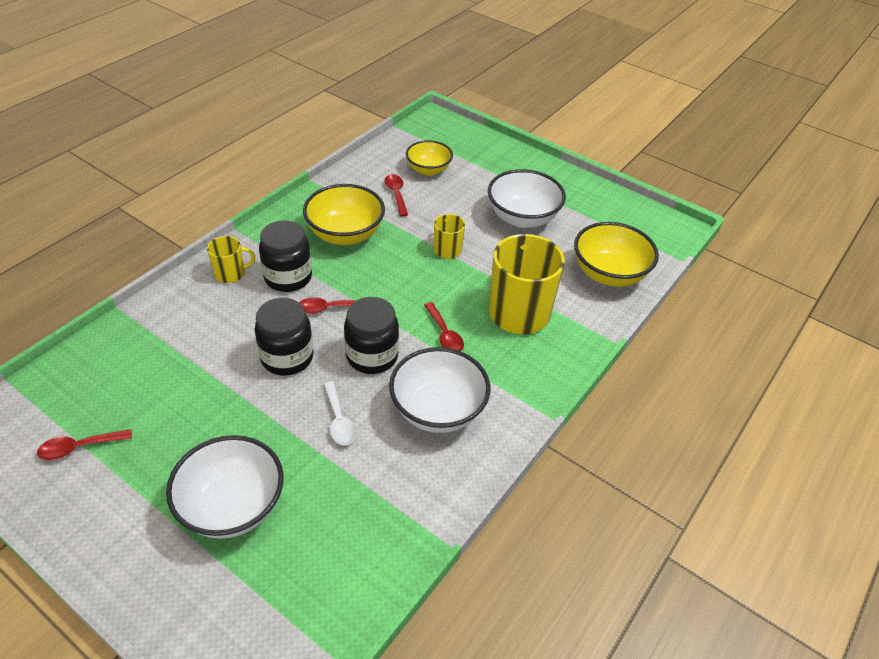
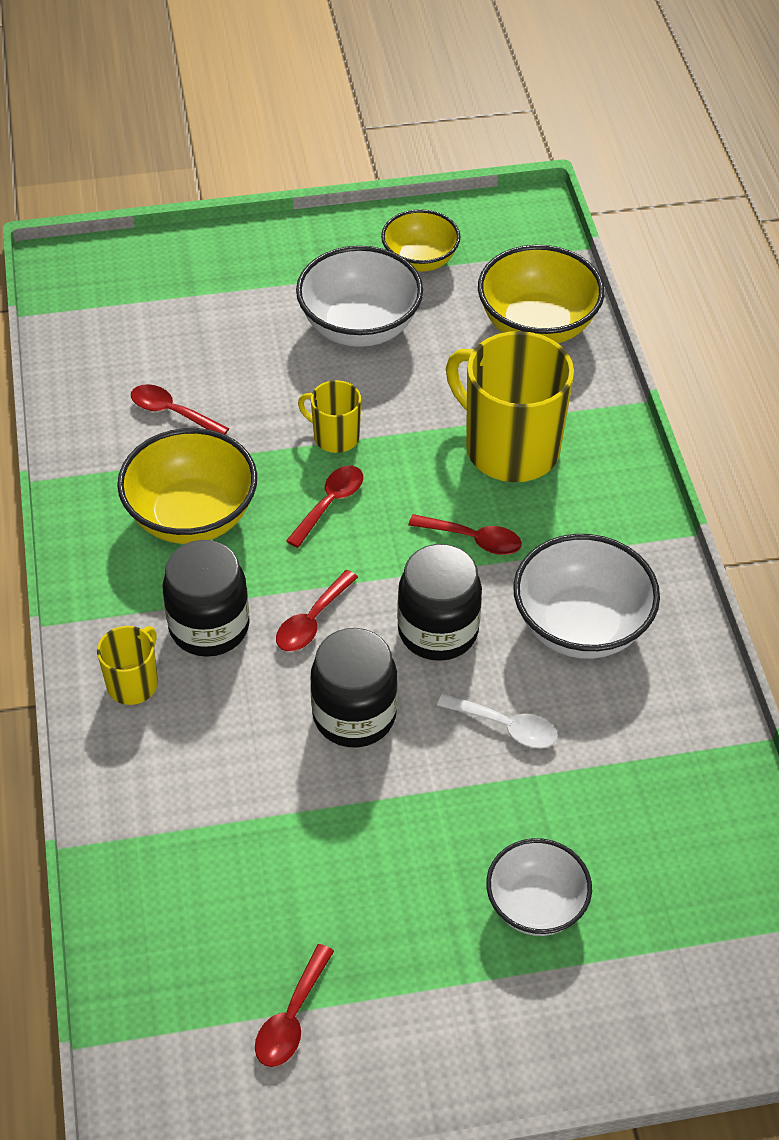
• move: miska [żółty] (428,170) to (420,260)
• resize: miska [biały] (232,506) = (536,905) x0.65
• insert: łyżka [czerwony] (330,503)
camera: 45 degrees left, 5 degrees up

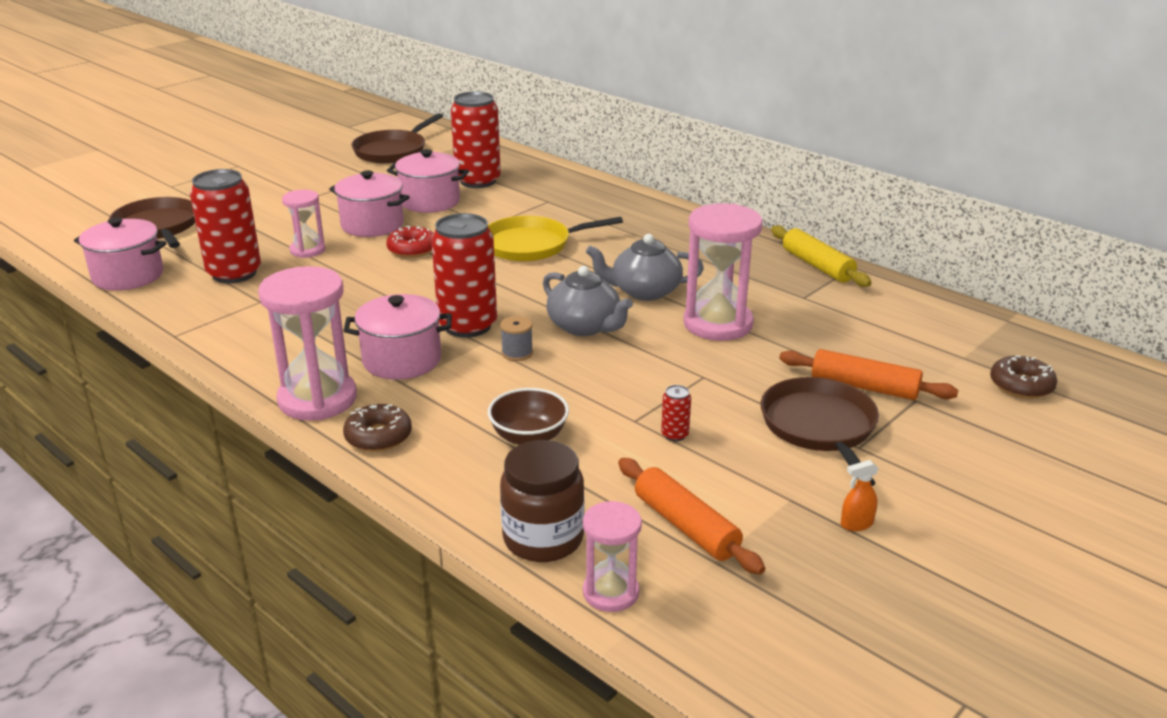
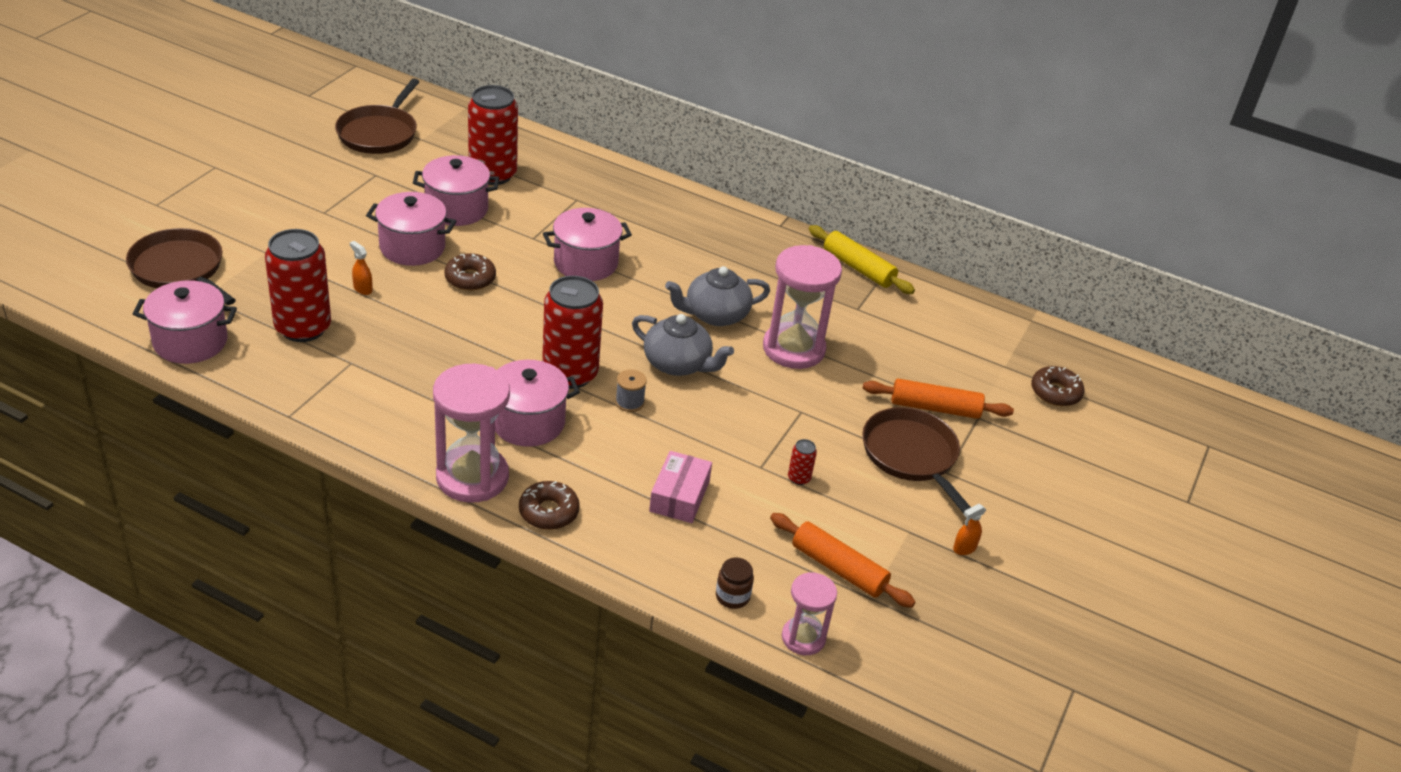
• replace: klepsydra [różowy] (307,250) to spryskiwacz [pomarańczowy] (362,289)
• replace: patelnia [żółty] (531,245) to garnek [różowy] (585,263)
• recolor: donut [czerwony] (412,249) to donut [brązowy] (470,278)
• replace: miska [brązowy] (529,437) to pudełko [różowy] (679,496)
• resize: słoik [brązowy] (543,538) = (732,596) x0.53
camera: 20 degrees left, 10 degrees up

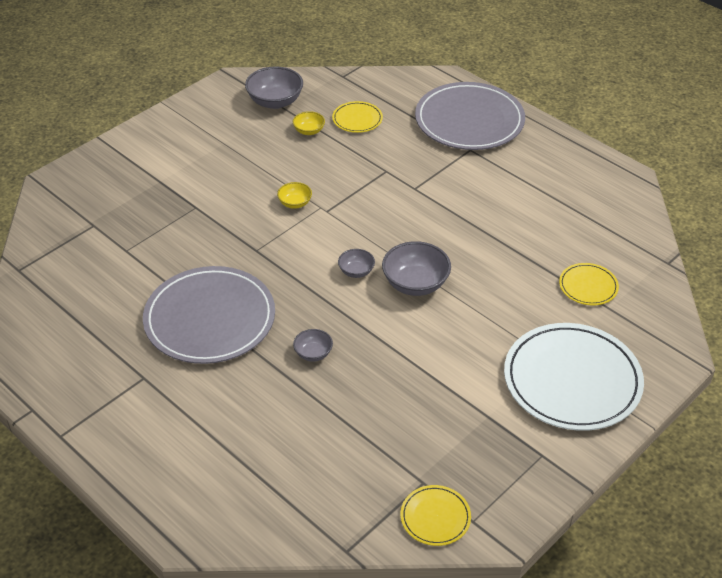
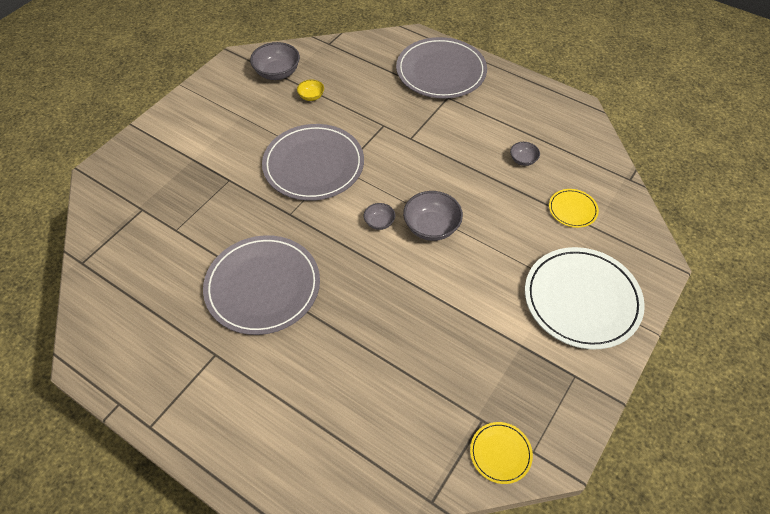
• delete: talerz [żółty] (357,119)
• replace: miska [żółty] (295,203) to talerz [szary] (313,165)
• move: miska [szary] (313,353) to (523,160)
camera: 10 degrees left, 10 degrees up

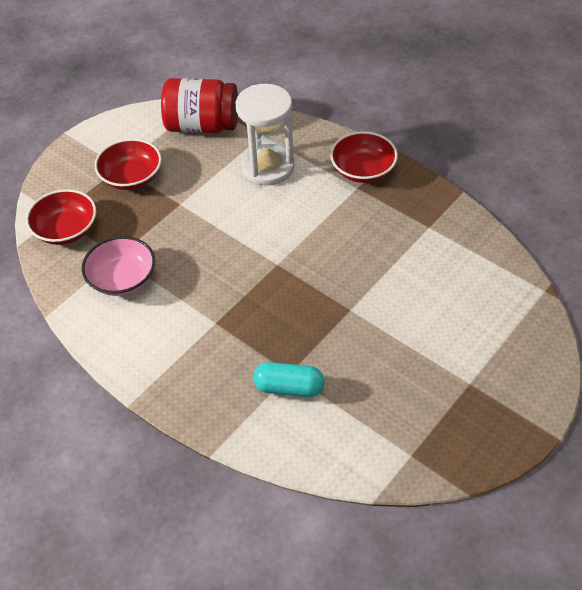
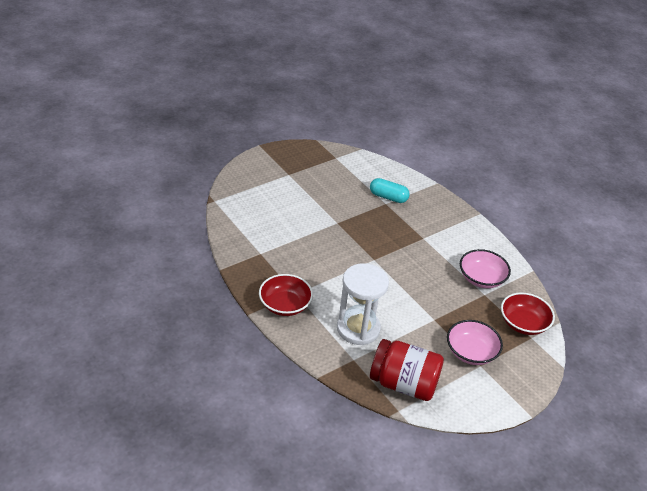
• recolor: miska [czerwony] (131,177) to miska [różowy] (471,352)
camera: 170 degrees left, 10 degrees down

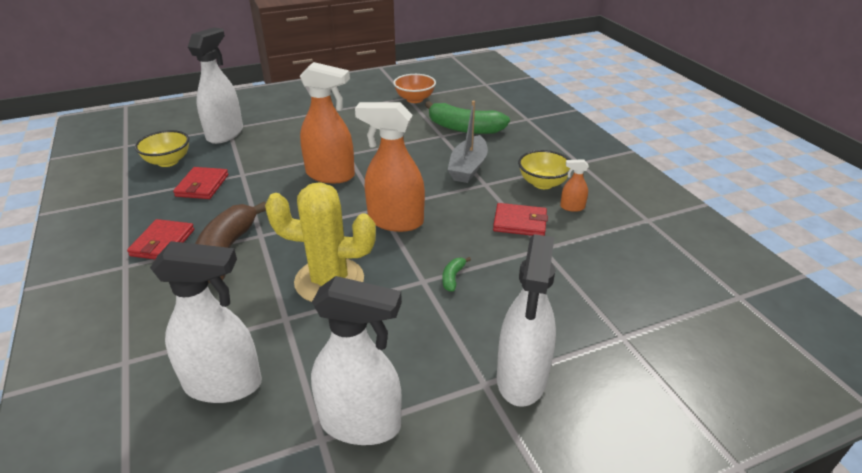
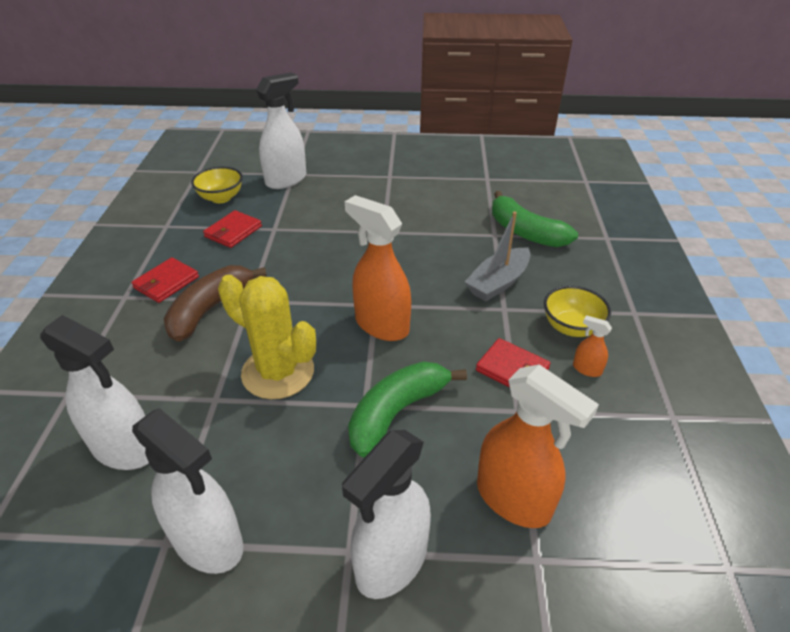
• move: spryskiwacz [pomarańczowy] (330,175) to (513,499)
• delete: miska [pomarańczowy] (415,99)
• resize: banan [zielony] (453,277) = (397,412) x2.46
camera: 25 degrees right, 5 degrees up

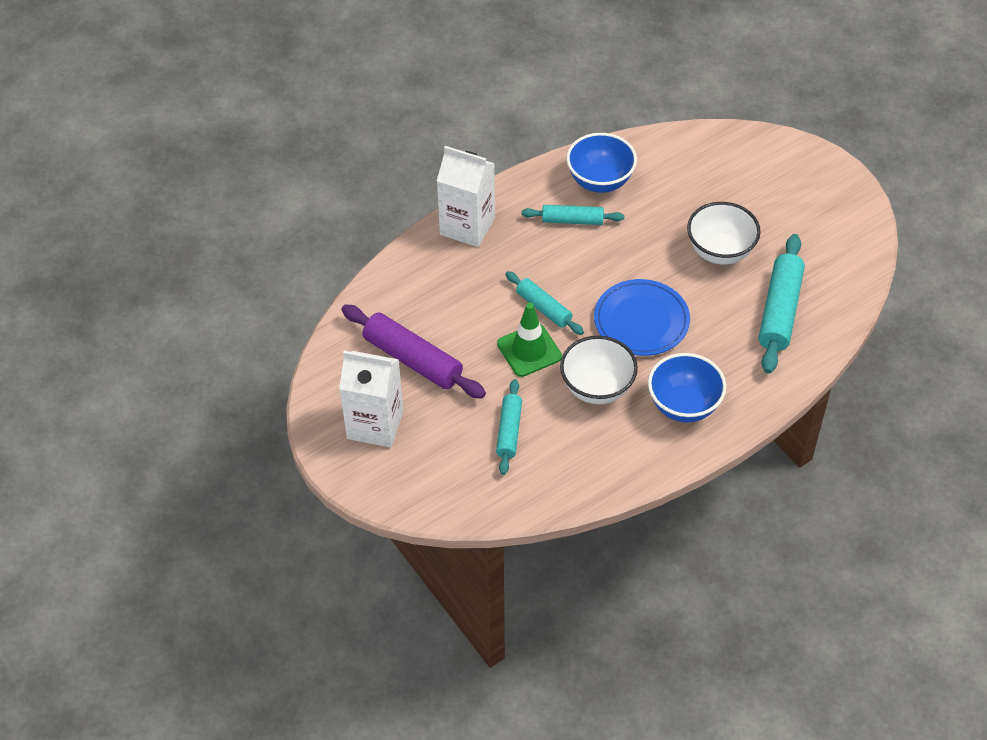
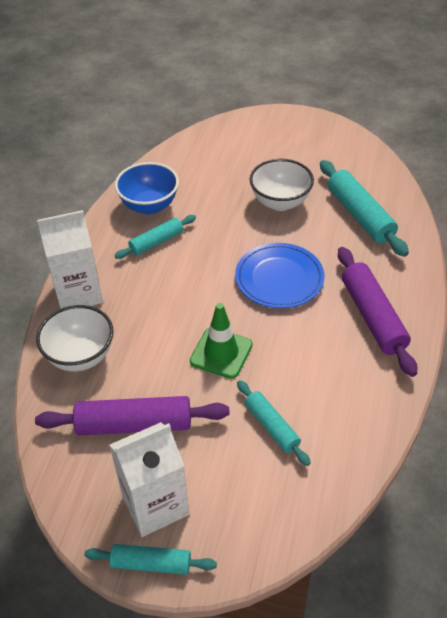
• move: wałek do ciasta [turkusowy] (544,308) to (151,563)
• move: miska [biały] (597,388) to (80,356)
• replace: miska [niebieski] (684,405) to wałek do ciasta [fioletowy] (373,317)
camera: 40 degrees left, 5 degrees down

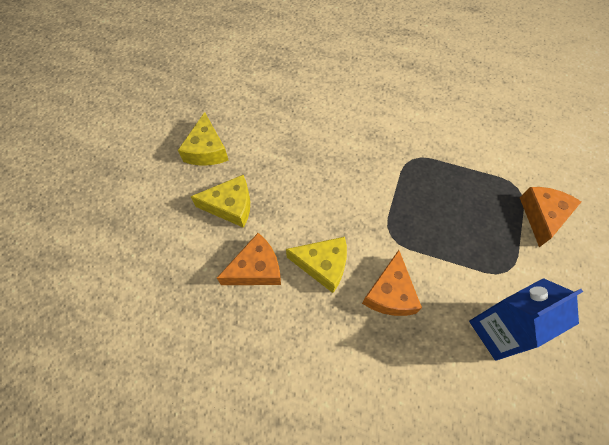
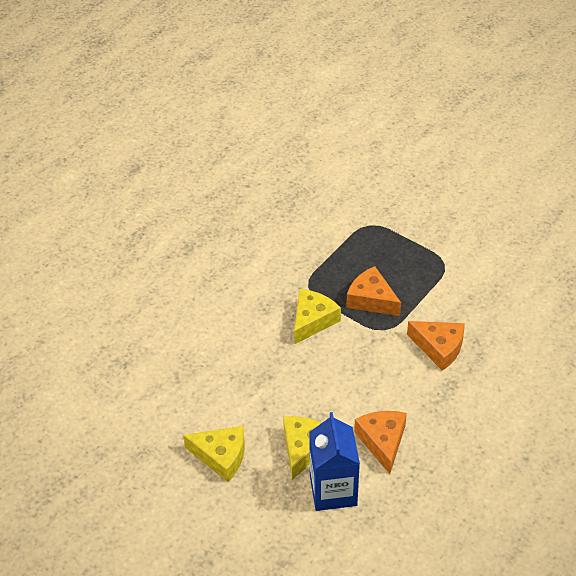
• move: ser [pomarańczowy] (542,216) to (371,299)
• move: ser [żółty] (323,265) to (312,320)
• move: karton mleka [niebieski] (498,331) to (333,490)
camera: 70 degrees left, 15 degrees down

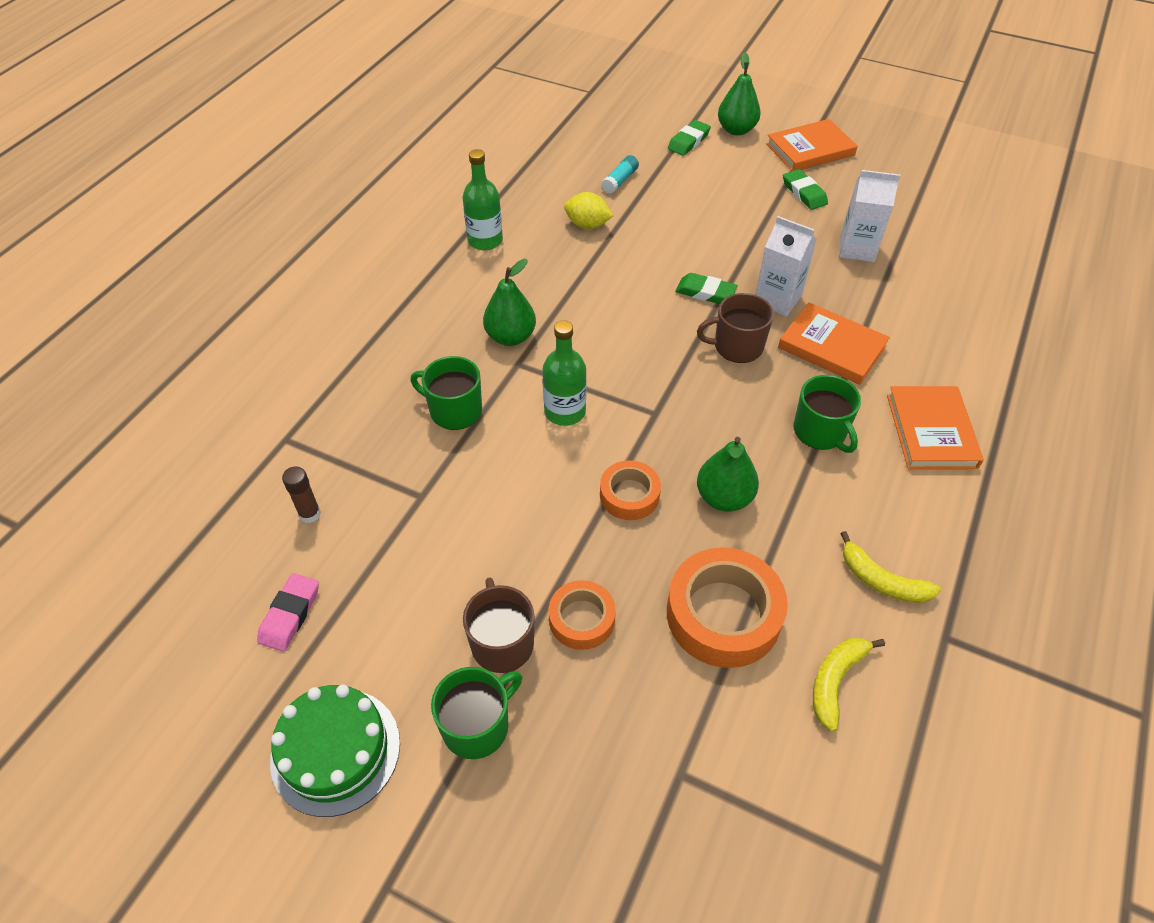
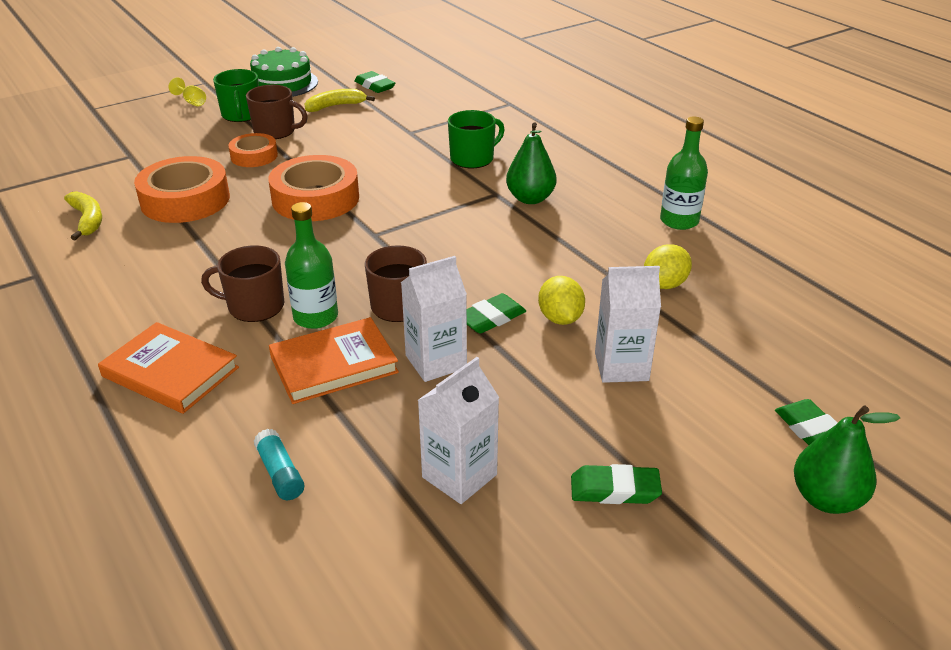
• delete: książka [pomarańczowy] (810,149)
• move: klej w sztyfcie [turkusowy] (620,180) to (280,473)
• move: butelka [zielony] (565,411) to (315,317)
• recolor: kubek [zielony] (820,432) to kubek [brązowy] (254,306)
• delete: gruszka [zielony] (724,498)
• resize: taśma klejąca [pomarańczowy] (629,495) = (315,198) x1.73
• delete: klej w sztyfcie [brązowy] (310,514)
• move: banan [żółty] (882,581) to (335,106)
• recolor: gumka do mazania [różowy] (290,614) to gumka do mazania [zielony] (375,86)
• insert: kielich [żółty] (192,102)
• insert: karton mleka [biały] (621,366)
• insert: cytryna [żółty] (560,318)
camera: 120 degrees right, 15 degrees down

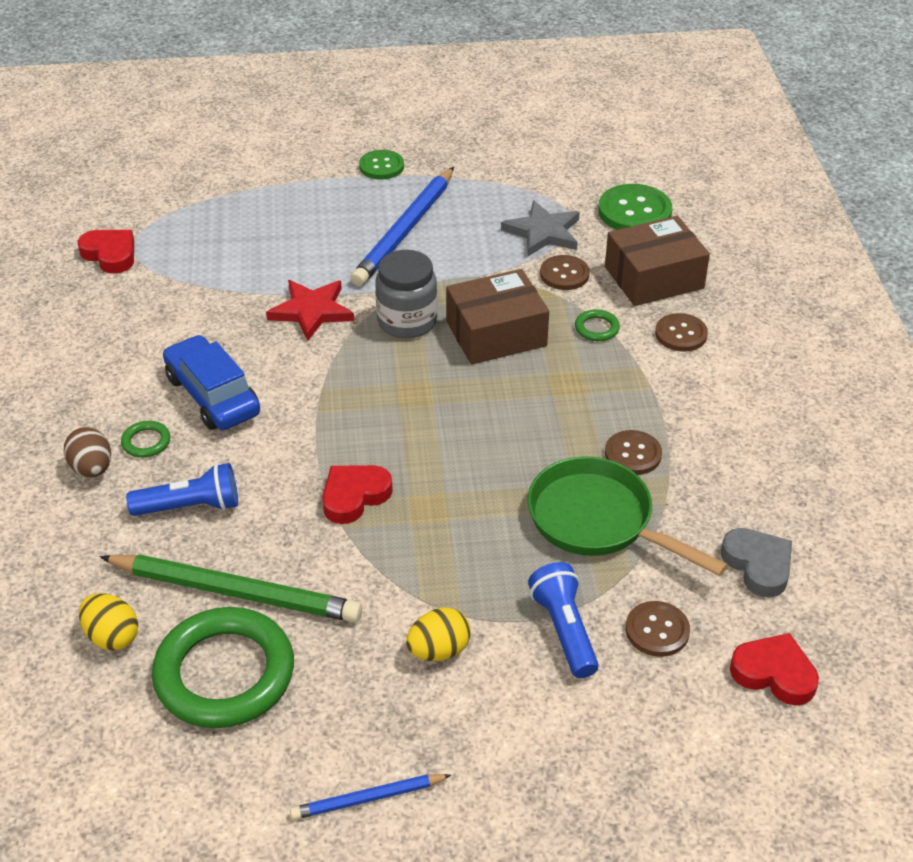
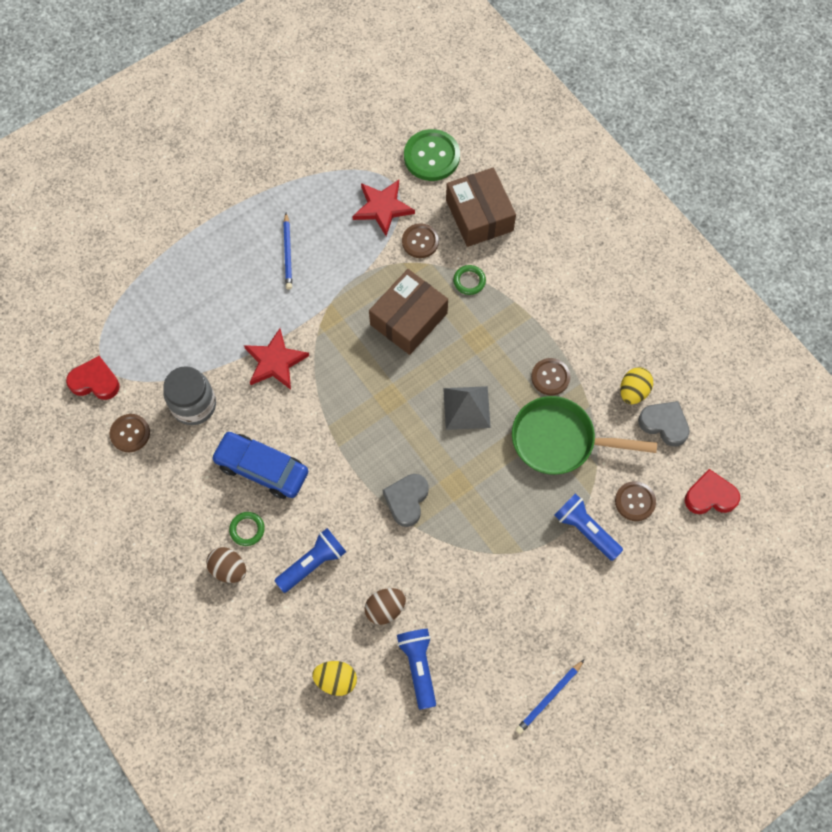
• delete: guzik [zielony] (381,166)
• resize: ołówek [niebieski] (405,231) = (288,253) x0.52
• recolor: gwiazda [szary] (543,232) to gwiazda [czerwony] (382,208)
• rotate: pudełko [brązowy] (654,277) = (479,215) 60 degrees counterclockwise
• move: słoik [szary] (407,321) to (194,405)
• move: guzik [brązowy] (681,334) to (130,433)
• recolor: serce [czerwony] (354,496) to serce [szary] (406,500)
• replace: ołówek [zielony] (236,592) to jajko [brązowy] (385,609)
• replace: pierścień [zielony] (224,673) to latarka [niebieski] (418,666)
• move: jajko [żółty] (439,650) to (633,391)
• insert: piramida [szary] (466,407)
camera: 30 degrees left, 25 degrees up

